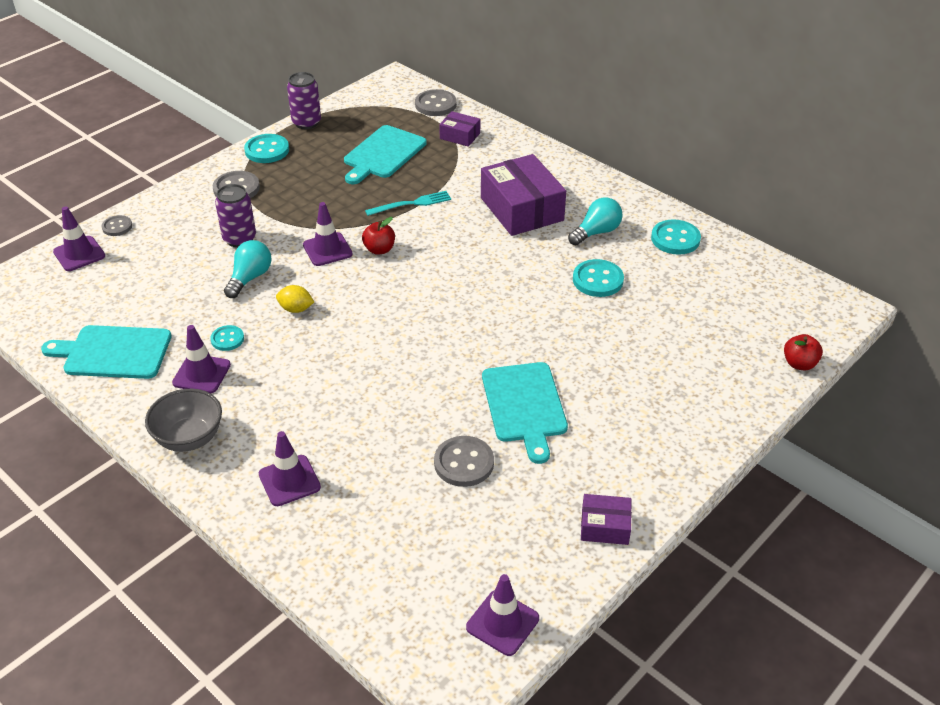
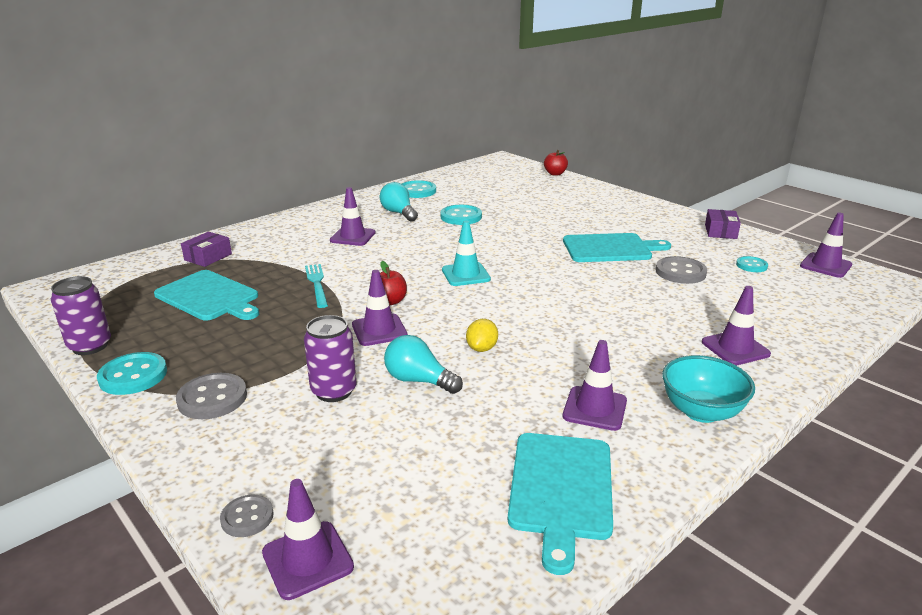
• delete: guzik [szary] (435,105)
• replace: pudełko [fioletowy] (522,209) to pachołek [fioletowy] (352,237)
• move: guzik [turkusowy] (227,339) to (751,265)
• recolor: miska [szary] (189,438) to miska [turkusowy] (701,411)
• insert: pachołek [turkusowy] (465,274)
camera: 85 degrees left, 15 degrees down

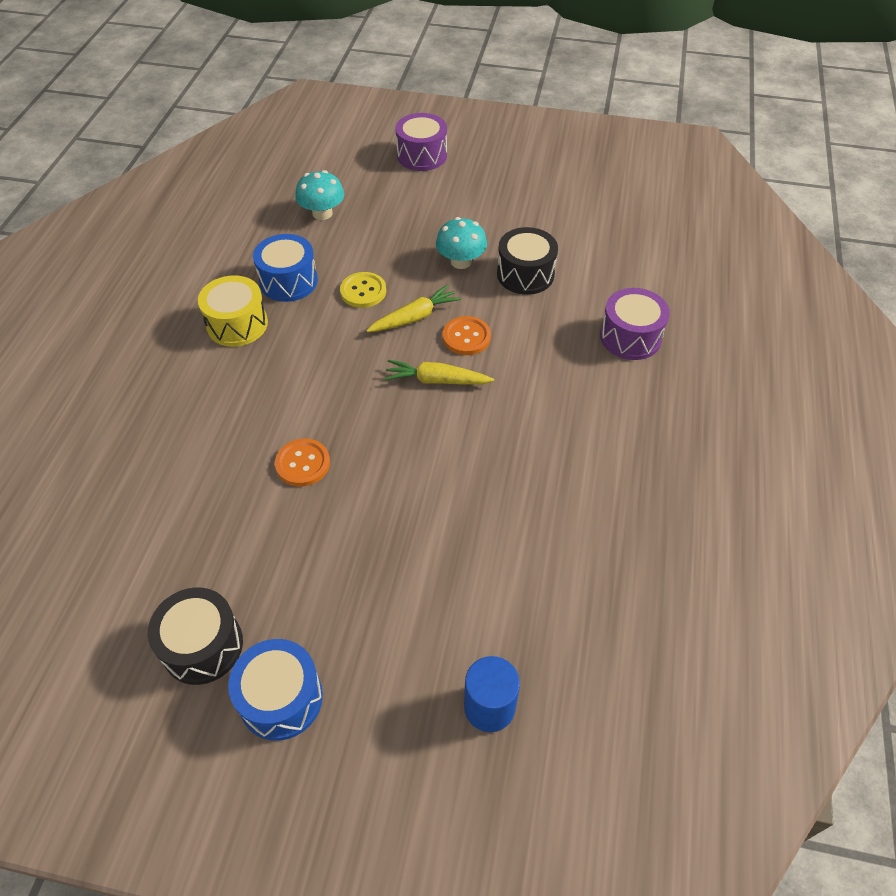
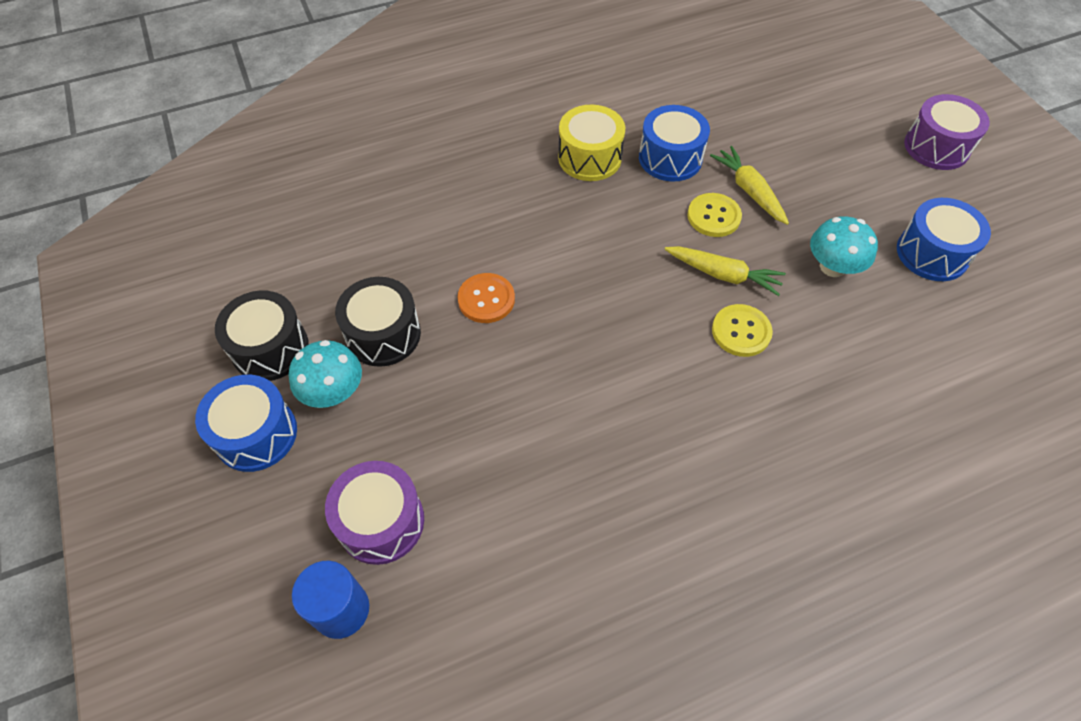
• move: grzyb [turkusowy] (322,213) to (333,391)
• move: bęben [czarny] (525,274) to (383,334)
• move: bęben [fioletowy] (630,337) to (381,521)
• recolor: guzik [pomarańczowy] (466,337) to guzik [żółty] (741,331)
• move: marchewka [żółty] (436,380) to (749,191)
• insert: bęben [niebieski] (932,253)
camera: 55 degrees right, 5 degrees up

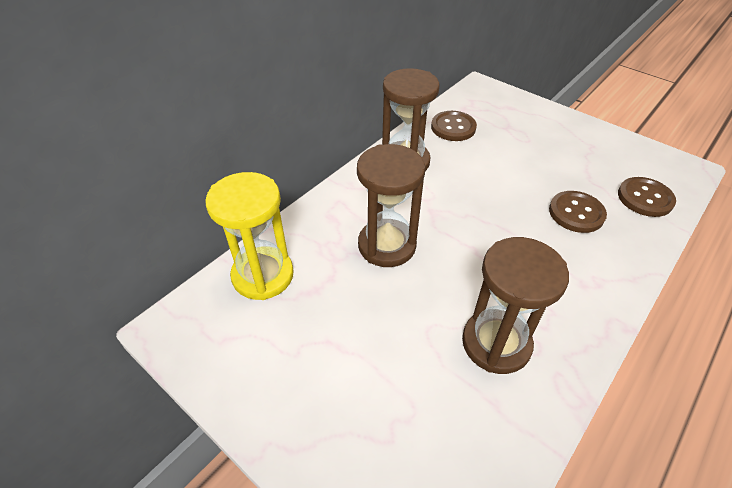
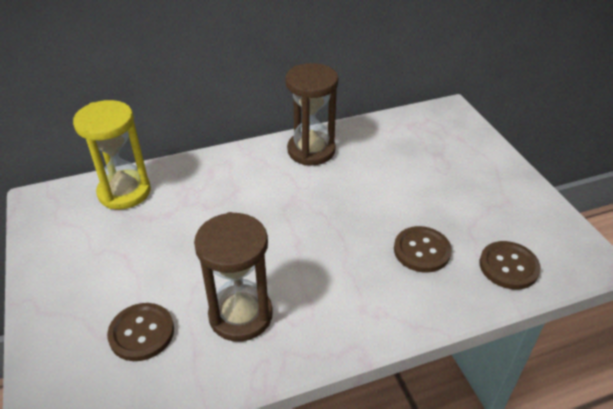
• move: guzik [brązowy] (453,127) to (141,333)
• delete: klepsydra [brązowy] (387,245)
camera: 30 degrees right, 5 degrees down

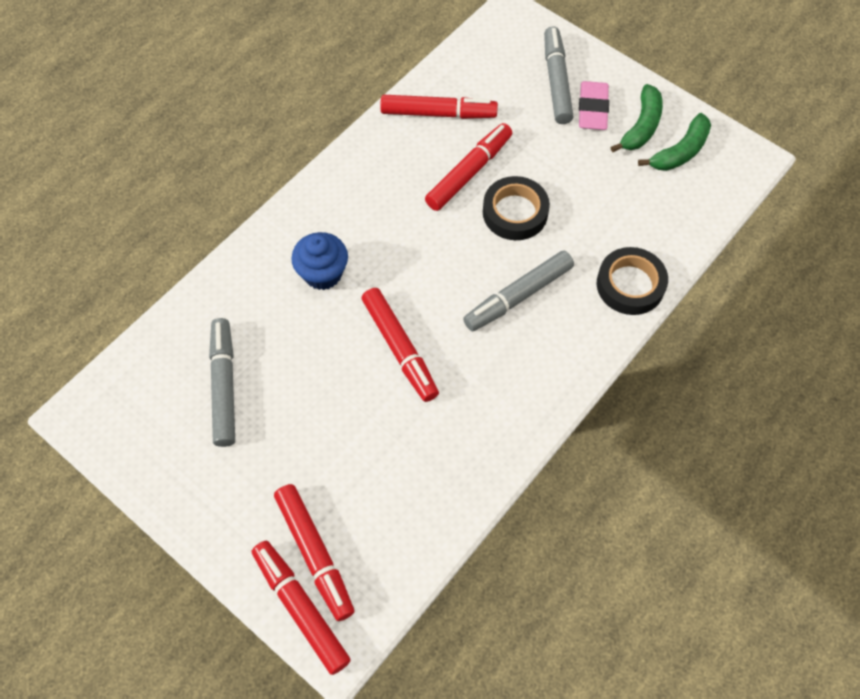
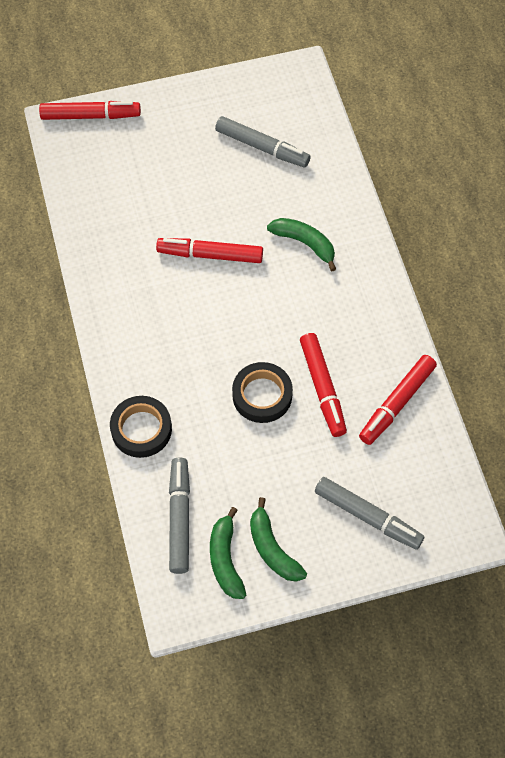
• delete: gumka do mazania [różowy] (592,109)
• replace: muffinka [niebieski] (323,273) to banan [zielony] (305,243)
• move: flamaster [szary] (518,296) to (180,518)
• delete: flamaster [czerwony] (315,554)
camera: 125 degrees right, 0 degrees up

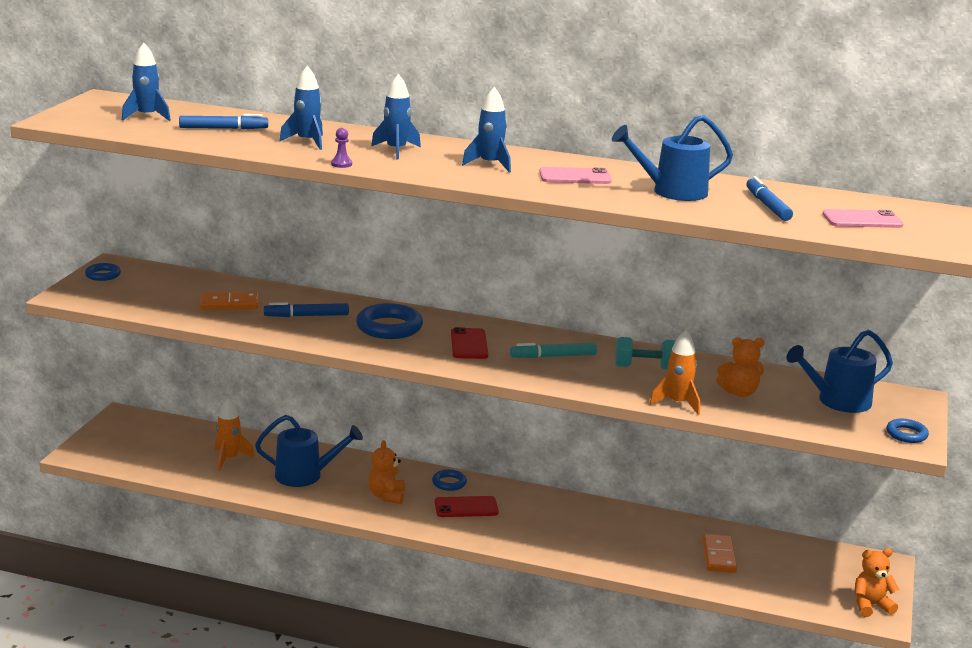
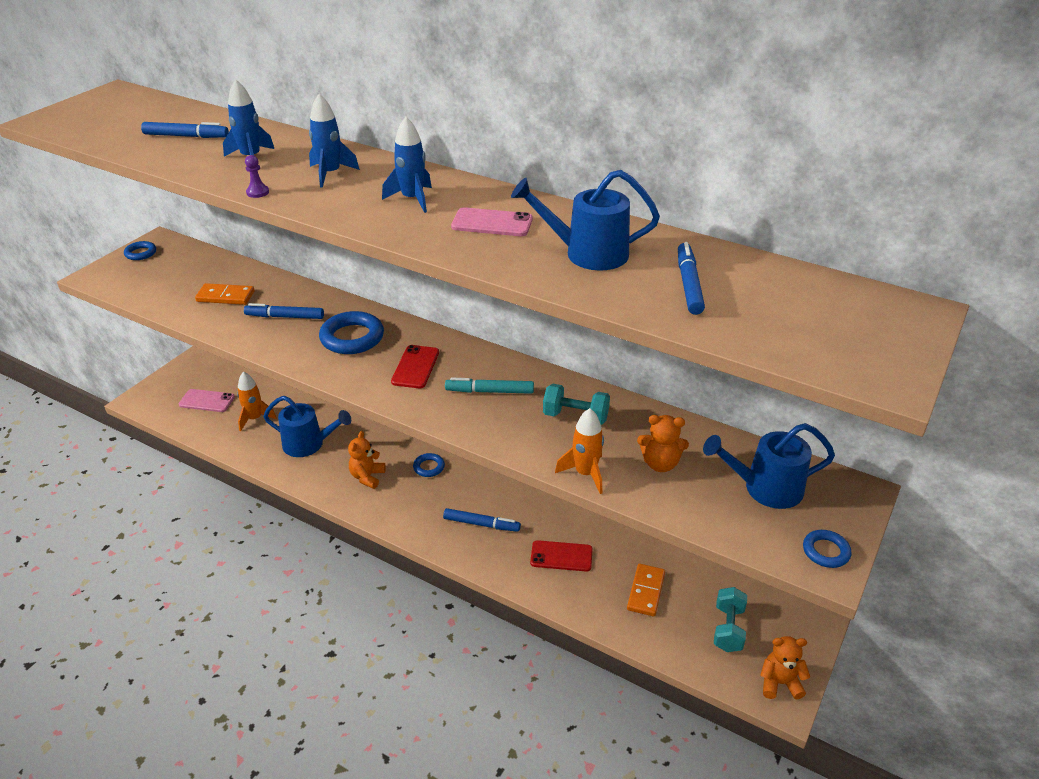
• delete: rakieta [niebieski] (147,116)
• move: telefon [różowy] (862,220) to (207,401)
• move: telefon [czerwony] (466,507) to (561,556)
• insert: flamaster [niebieski] (481,524)
• insert: hantel [turkusowy] (728,629)
camera: 15 degrees right, 15 degrees up

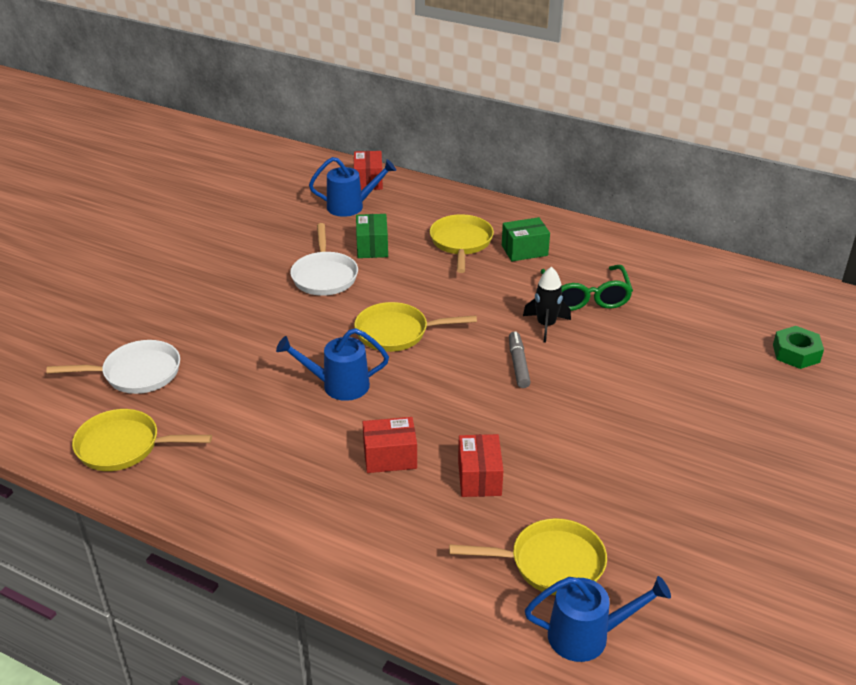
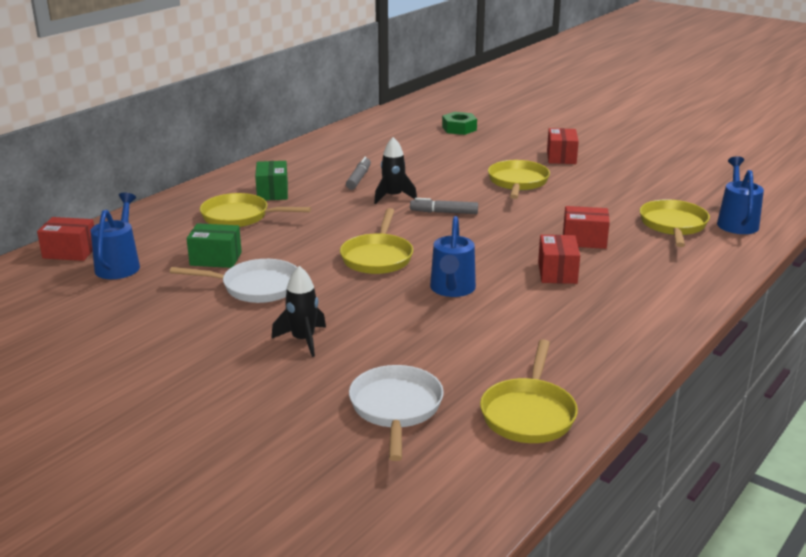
• replace: okulary [zielony] (585,296) to flamaster [szary] (359,178)
• insert: pudełko [czerwony] (561,157)
• insert: patelnia [żółty] (518,182)
• insert: rakieta [czarny] (303,340)
camera: 80 degrees left, 10 degrees down

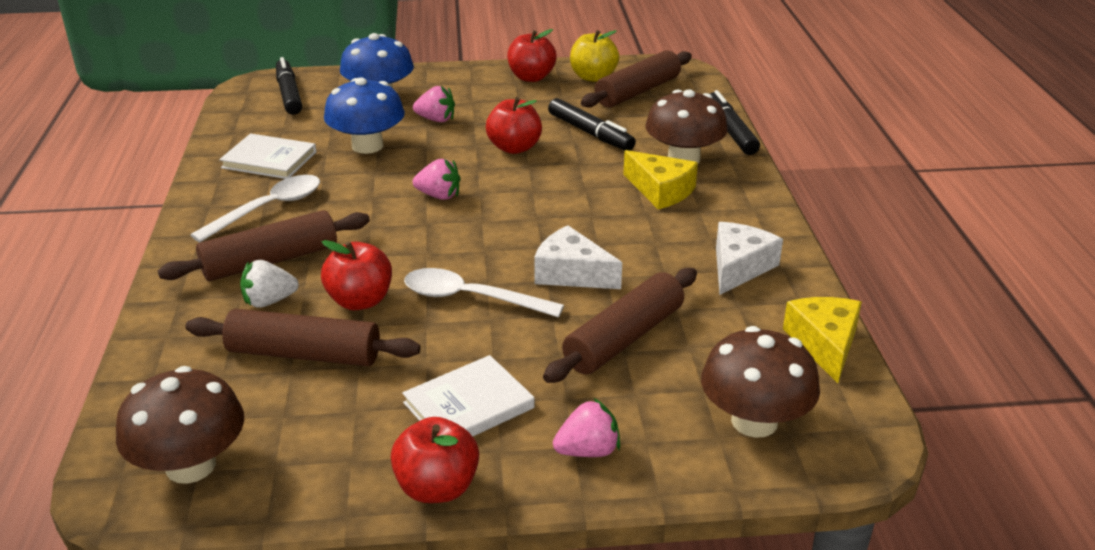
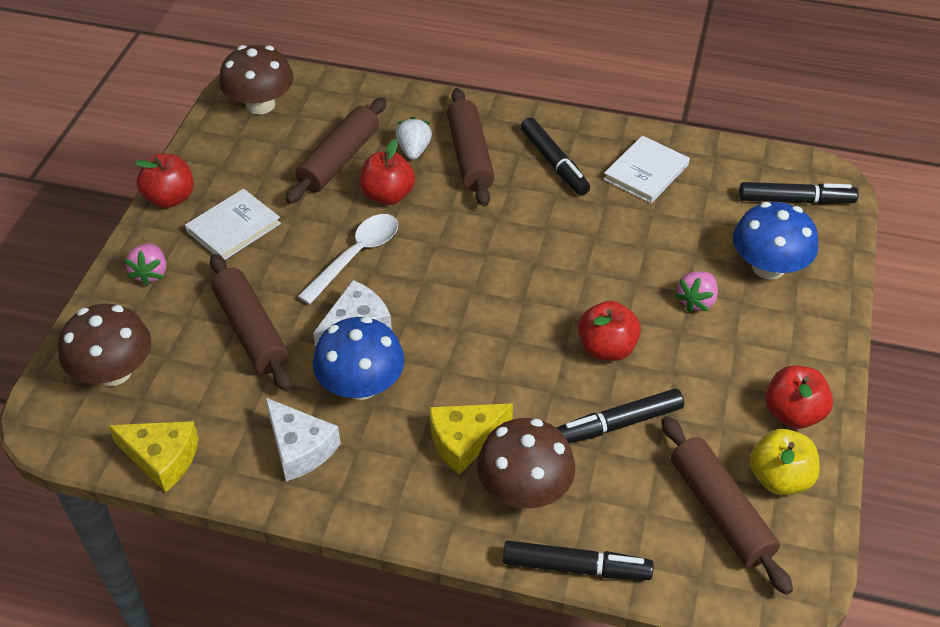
• move: grzyb [niebieski] (367,146) to (361,385)
• delete: truskawka [różowy] (439,196)
• replace: łyżka [biały] (268,209) to flamaster [czarny] (554,163)
• rotate: książka [biały] (468,405) = (233,227) 60 degrees clockwise
camera: 110 degrees right, 15 degrees up

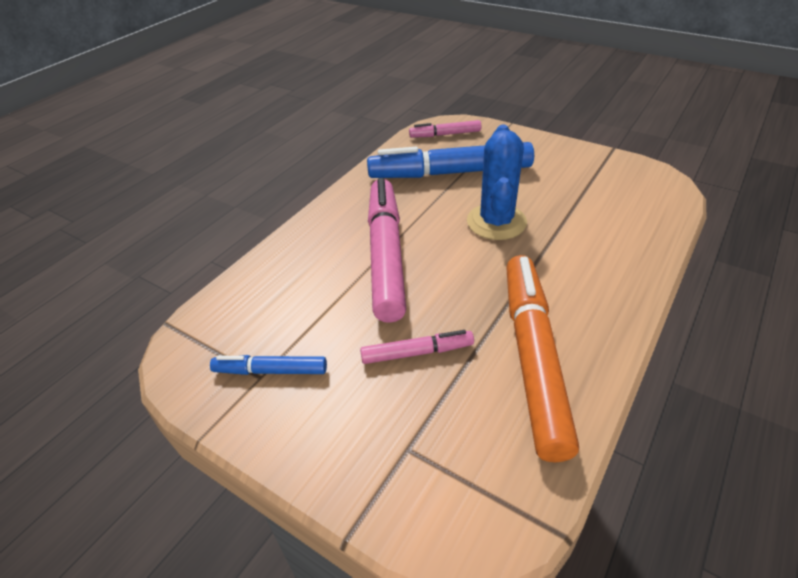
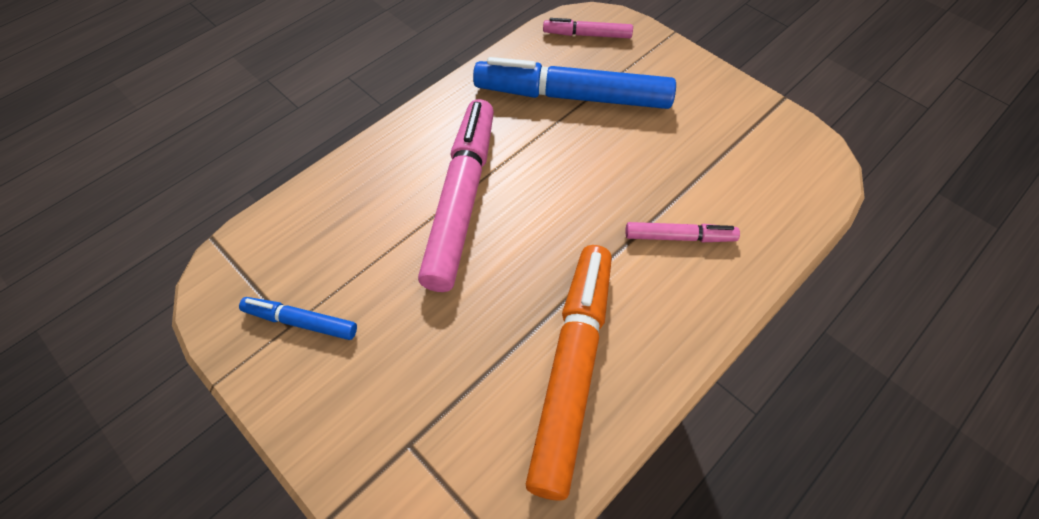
• delete: kaktus [niebieski] (496,222)
• move: flamaster [różowy] (417,353) to (679,237)
camera: 10 degrees right, 15 degrees up

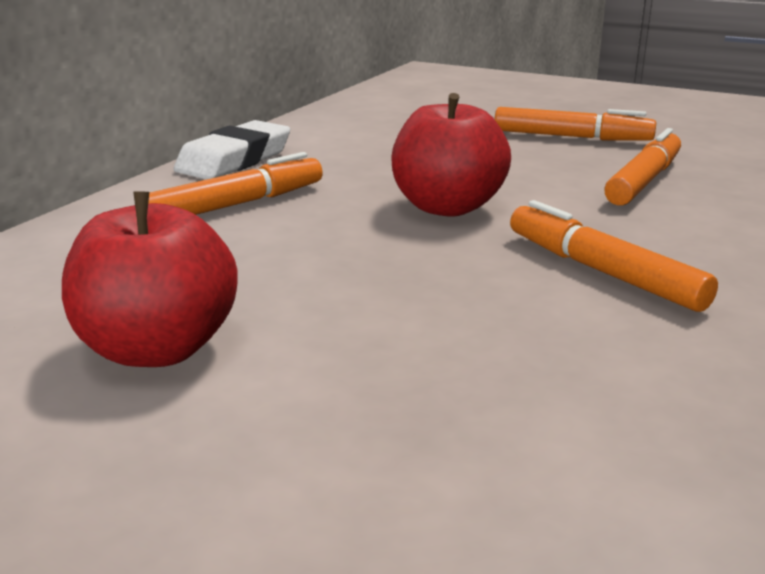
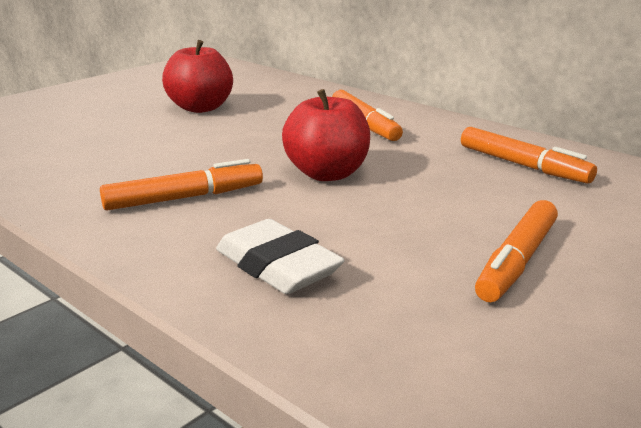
• move: gumka do mazania [biały] (234,160) to (277,266)
• move: flamaster [pomarańczowy] (643,181) to (523,165)
camera: 105 degrees right, 0 degrees up

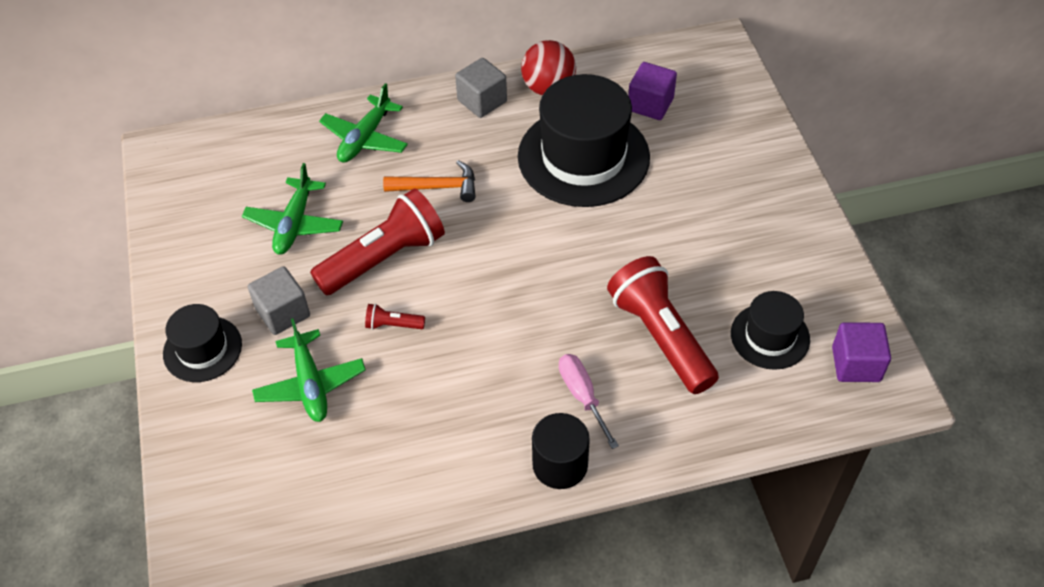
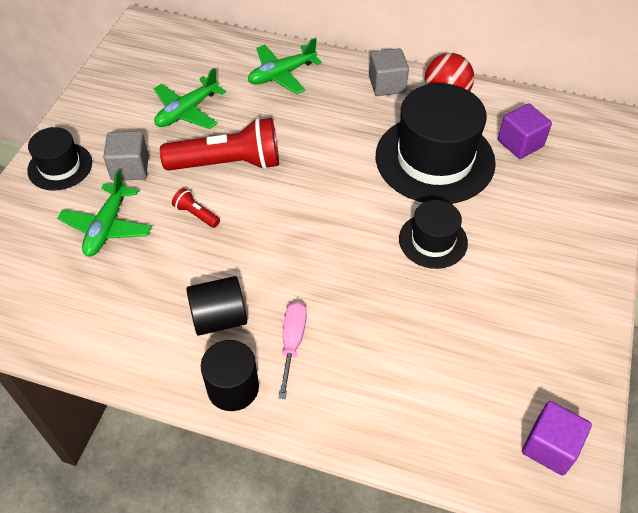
• delete: młotek [pomarańczowy] (438,187)
• delete: latarka [czerwony] (661,336)
• move: kapelusz [czarny] (770,336) to (433,240)
• insert: walec [czarny] (219,318)
camera: 30 degrees right, 0 degrees up

